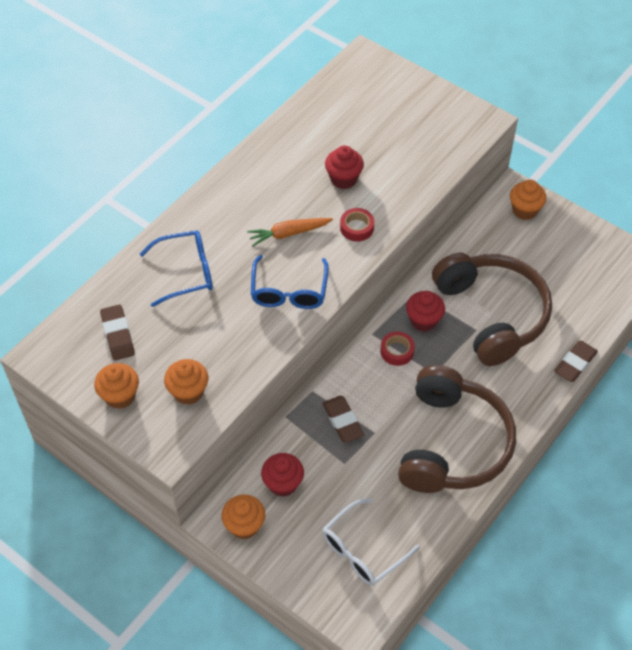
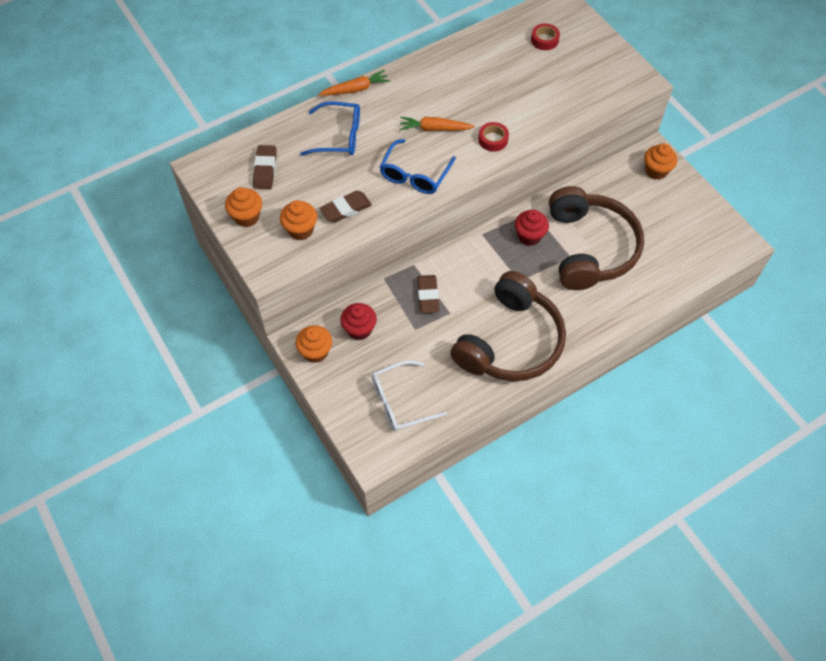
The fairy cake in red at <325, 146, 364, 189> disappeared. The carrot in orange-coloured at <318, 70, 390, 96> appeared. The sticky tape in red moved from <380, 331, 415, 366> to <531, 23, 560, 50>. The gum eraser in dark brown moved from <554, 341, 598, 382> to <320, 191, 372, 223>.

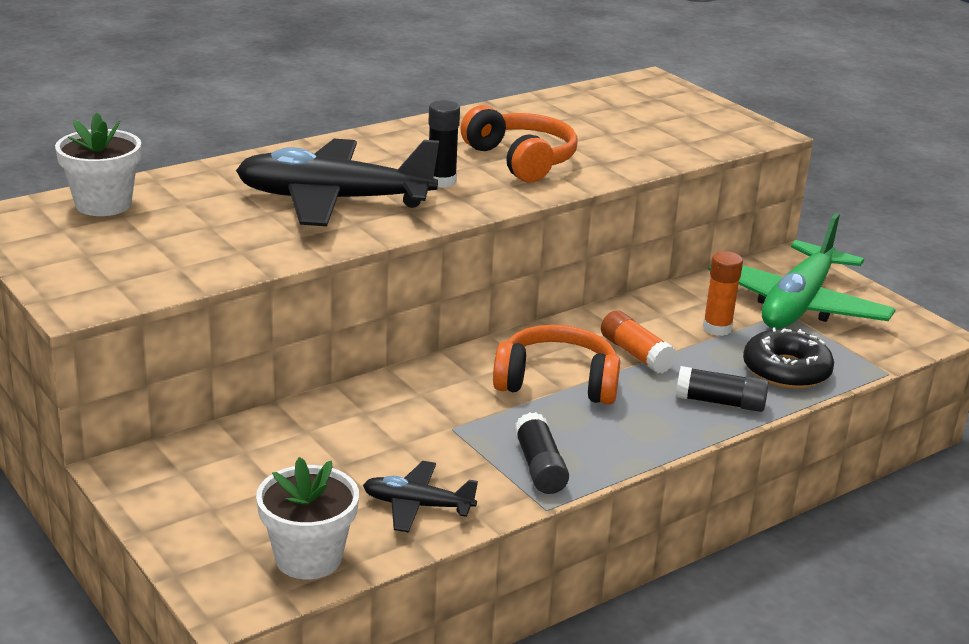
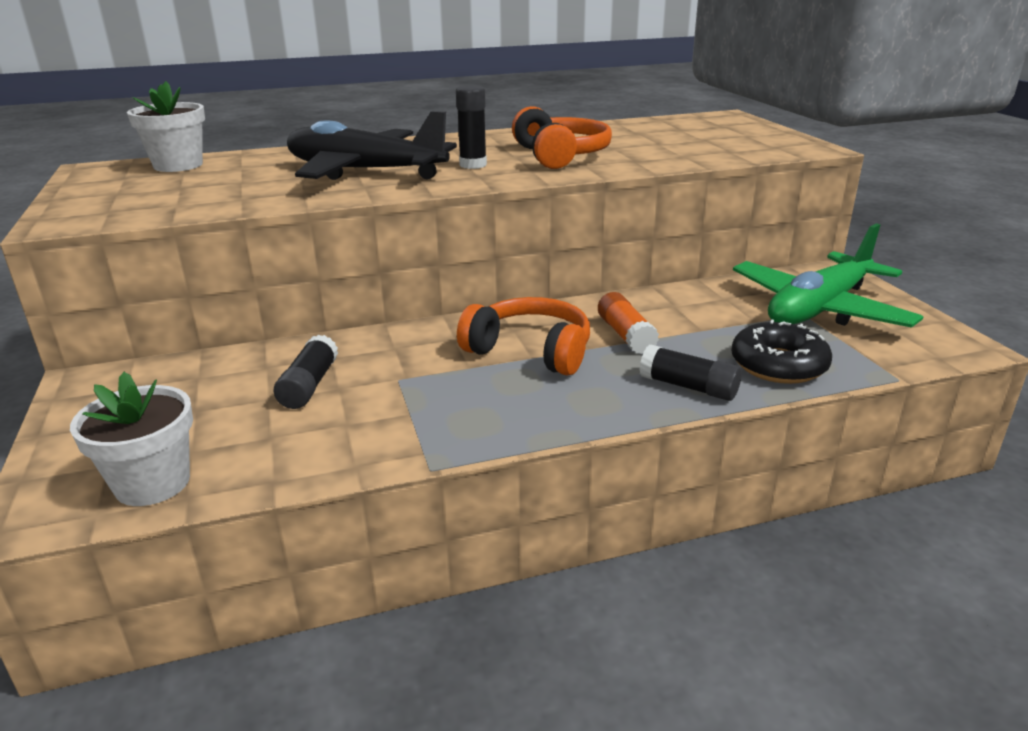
The aeroplane in ebony at <363, 461, 478, 533> disappeared. The glue stick in orange-coloured at <703, 251, 743, 336> disappeared. The glue stick in ebony moved from <514, 412, 569, 494> to <274, 334, 338, 409>.

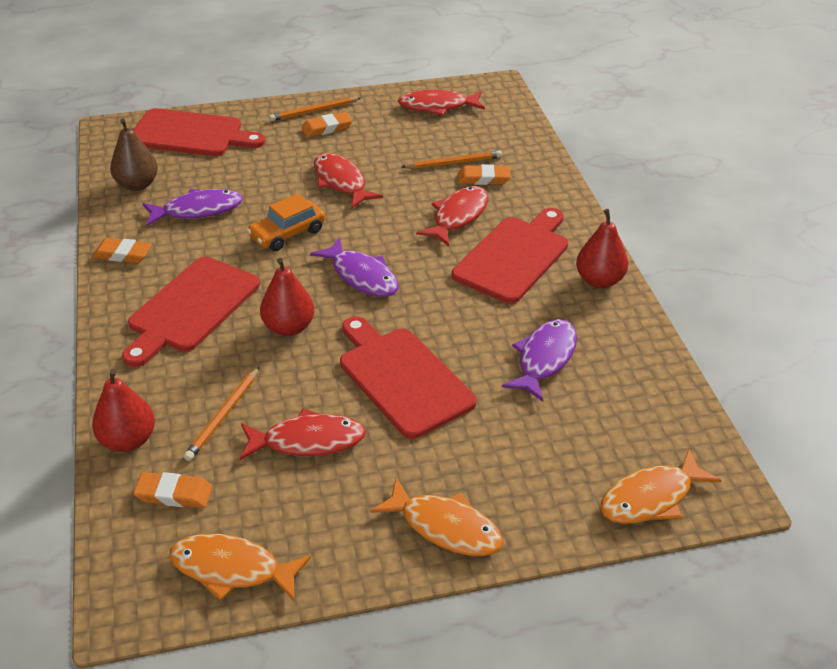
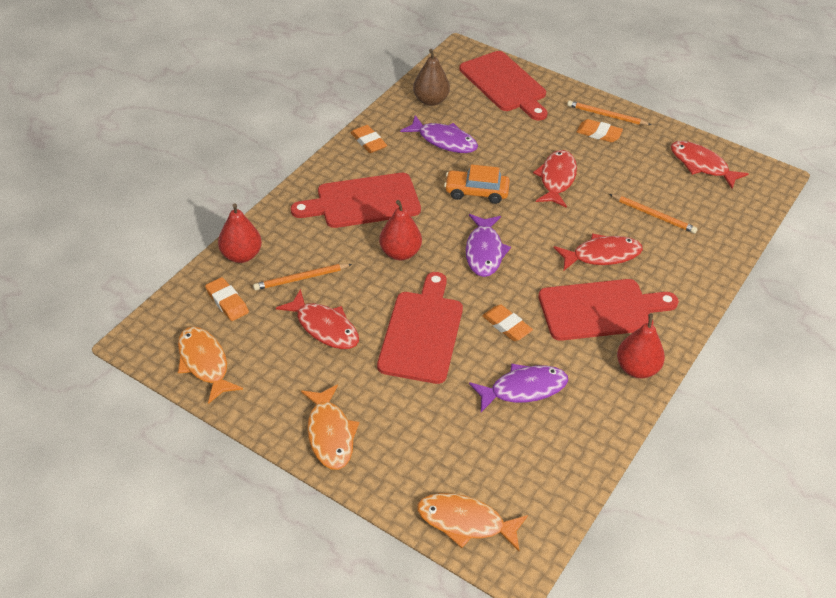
The gum eraser in orange-coloured moved from <458, 164, 510, 185> to <482, 304, 533, 341>.

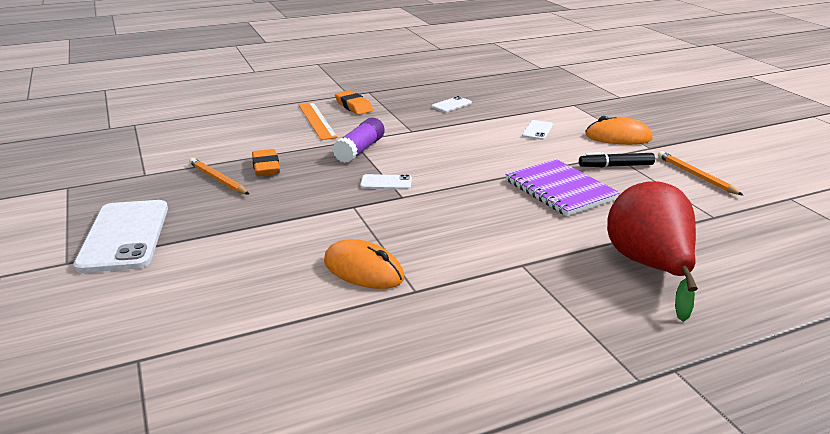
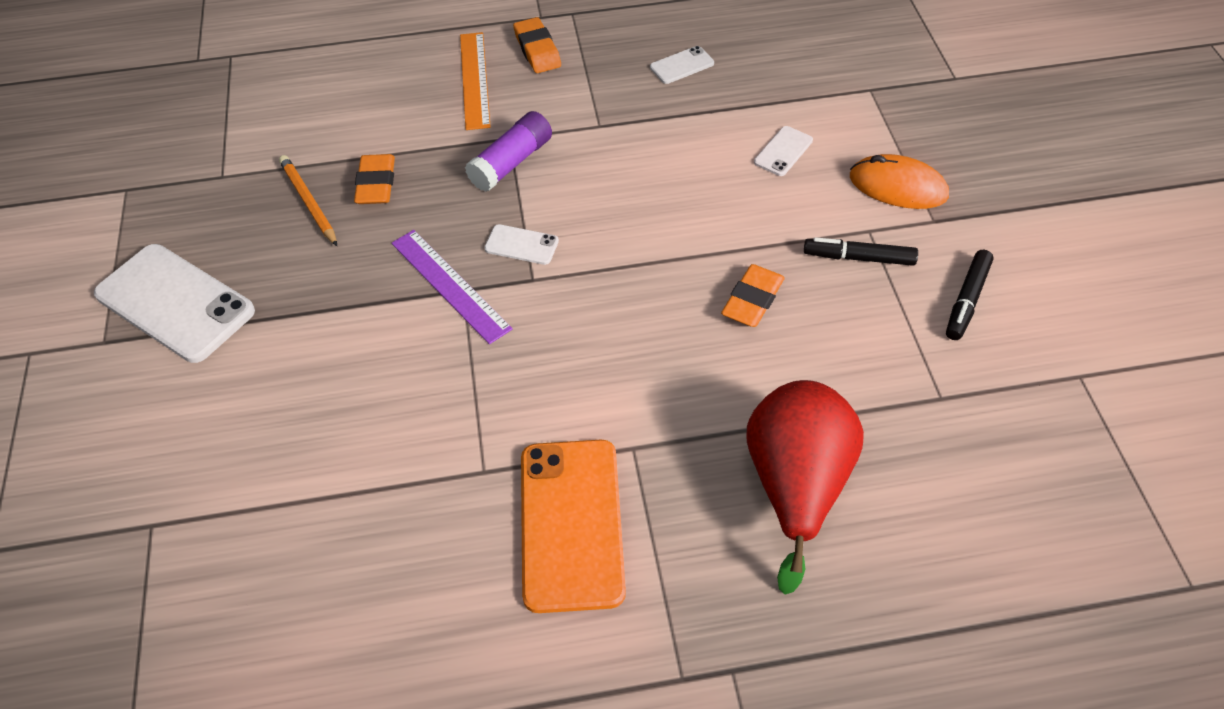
The PC mouse in orange-coloured at <324, 239, 404, 289> disappeared. The ruler in purple at <392, 230, 513, 344> appeared. The mobile phone in orange-coloured at <521, 440, 626, 613> appeared. The notebook in purple at <505, 159, 620, 216> was replaced by the gum eraser in orange-coloured at <721, 264, 785, 327>. The lead pencil in orange-coloured at <658, 151, 743, 195> was replaced by the felt pen in ebony at <946, 250, 994, 340>. The mobile phone in snow-white at <73, 200, 168, 273> turned 60 degrees counterclockwise.

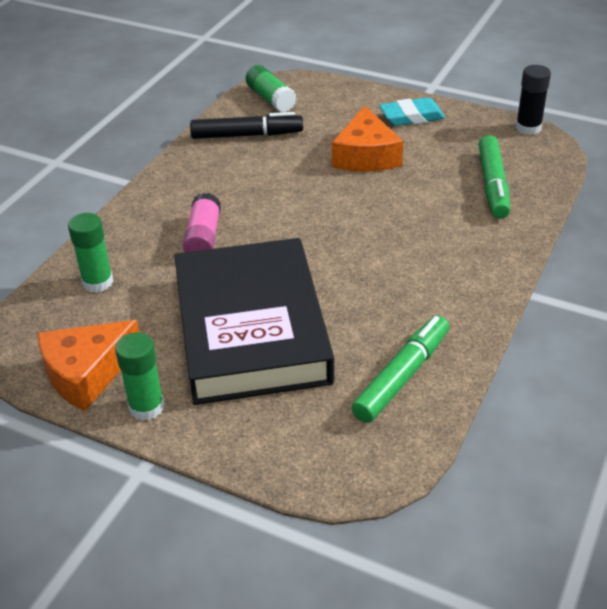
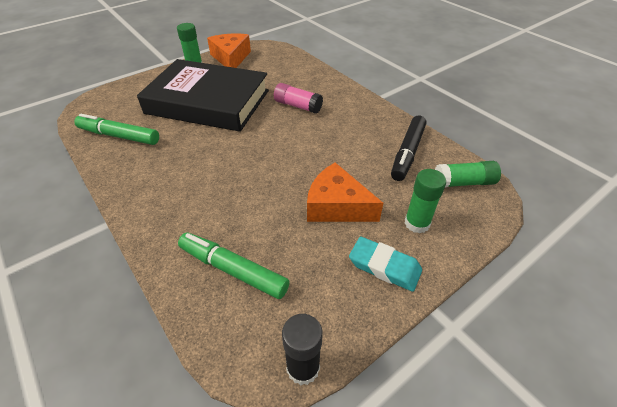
The glue stick in green moved from <68, 213, 113, 293> to <405, 169, 446, 234>. The felt pen in green at <351, 316, 449, 423> turned 135 degrees clockwise. The gum eraser in aqua at <379, 97, 445, 126> turned 75 degrees counterclockwise.

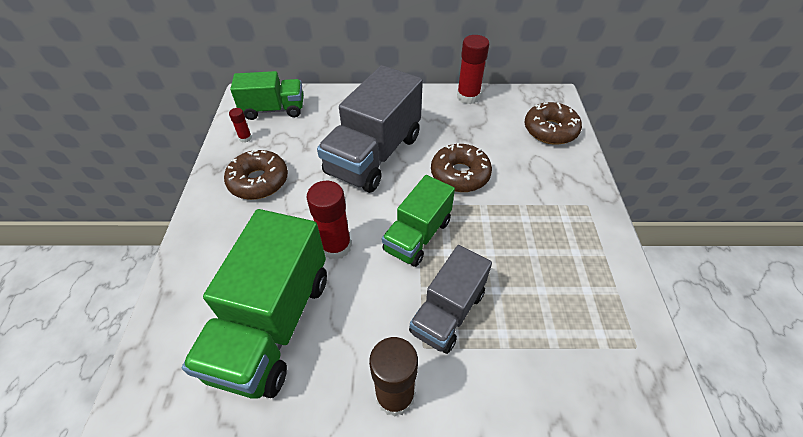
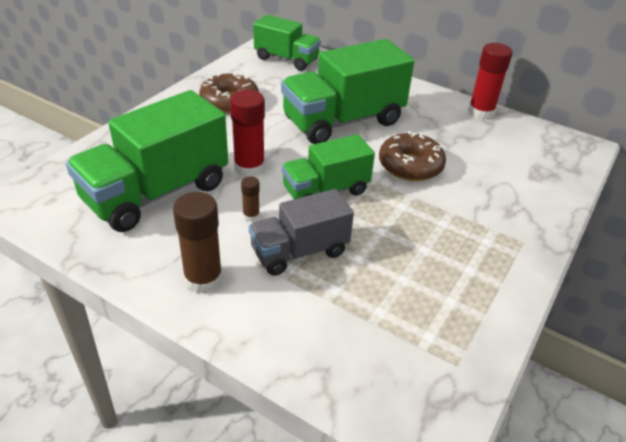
The glue stick in red at <229, 108, 252, 142> disappeared. The doughnut in dark brown at <525, 102, 582, 145> disappeared. The glue stick in dark brown at <241, 176, 260, 222> appeared. The toy truck in grey at <317, 65, 423, 193> became the toy truck in green at <281, 39, 414, 144>.

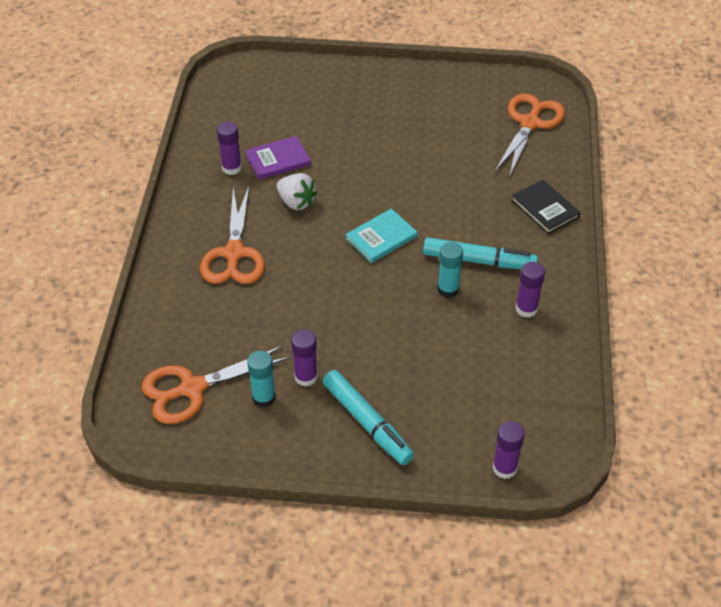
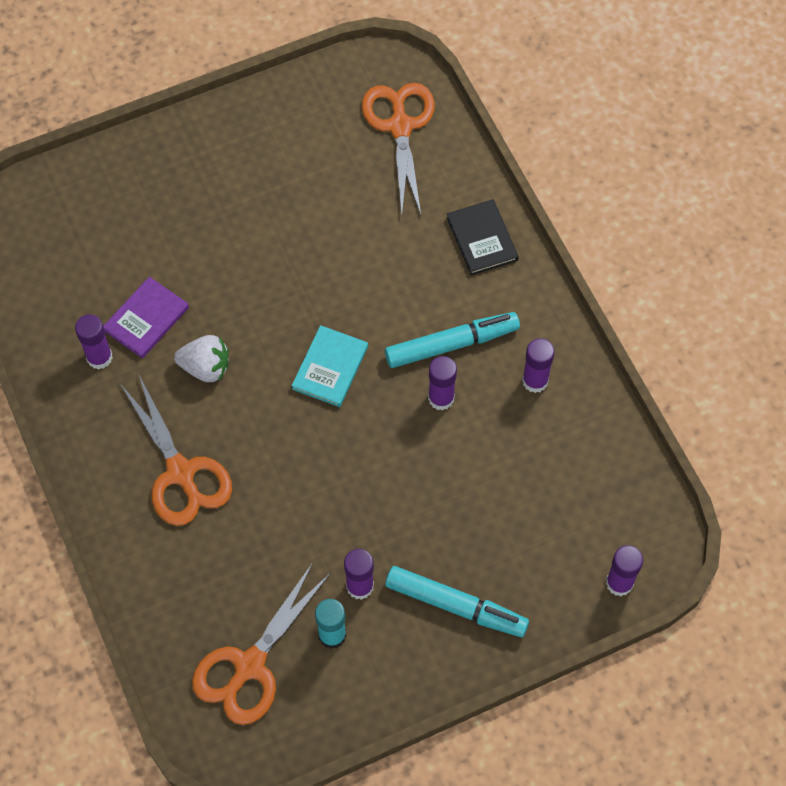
The glue stick in aqua at <437, 242, 463, 298> became the glue stick in purple at <428, 356, 457, 411>. The hardback in ebony at <511, 180, 580, 234> turned 45 degrees clockwise.

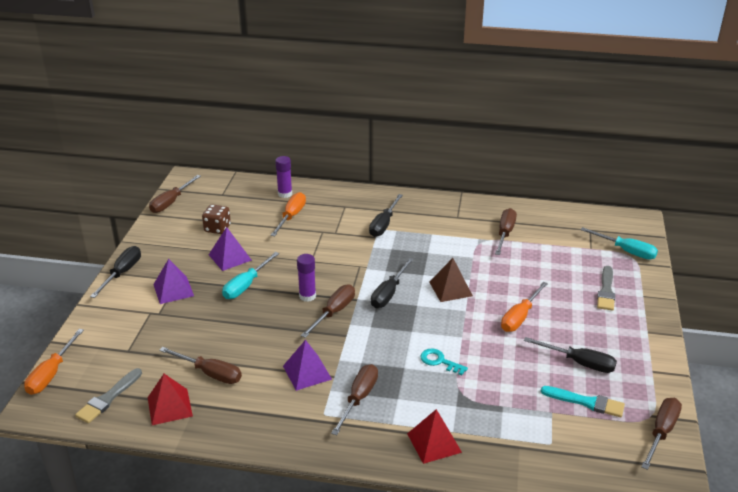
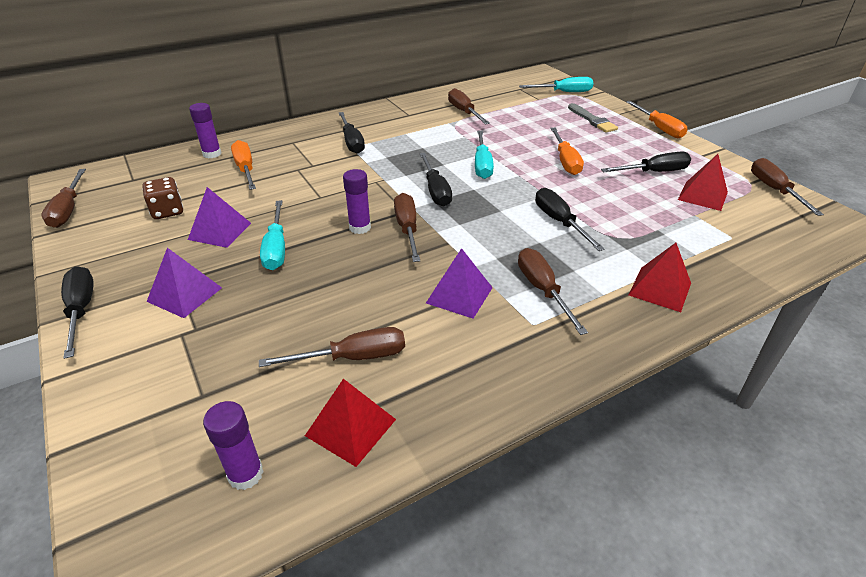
The hand screwdriver in orange-coloured moved from <24, 329, 84, 395> to <626, 101, 687, 138>. The paintbrush in grey at <75, 368, 142, 423> was replaced by the glue stick in purple at <203, 401, 263, 490>. The latchkey in aqua at <421, 348, 468, 375> was replaced by the hand screwdriver in ebony at <535, 188, 605, 251>. The pyramid shape in dark brown at <429, 258, 473, 302> was replaced by the hand screwdriver in aqua at <475, 131, 494, 179>. The paintbrush in aqua at <540, 386, 625, 417> was replaced by the pyramid shape in red at <678, 154, 728, 211>.

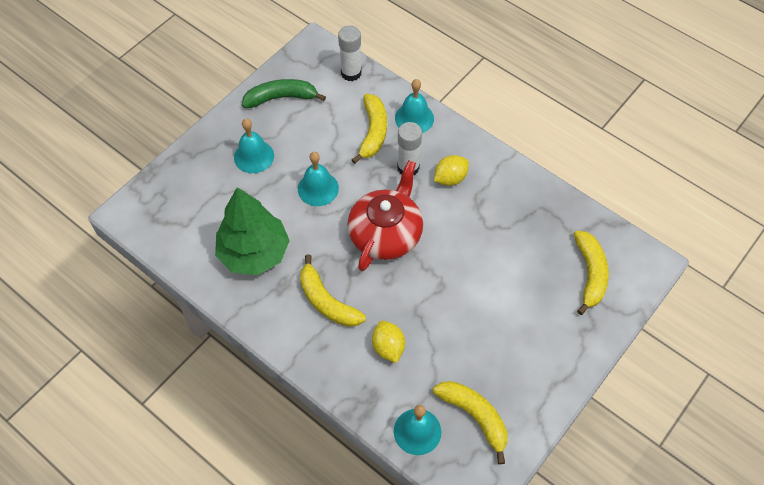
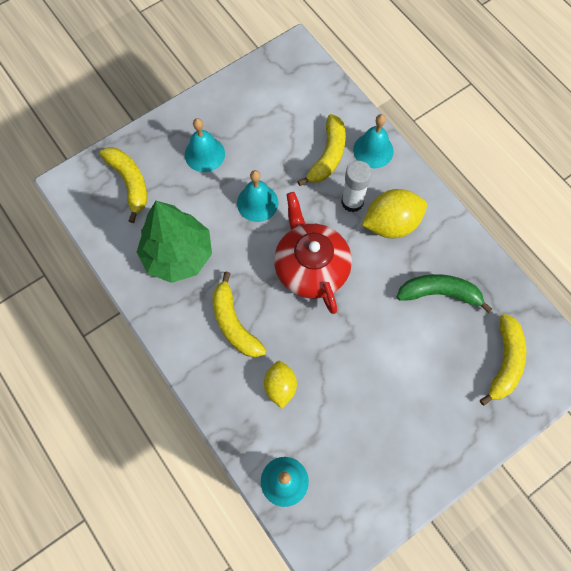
The glue stick in snow-white at <338, 25, 362, 81> disappeared. The banana in green moved from <242, 79, 326, 108> to <397, 274, 492, 313>. The banana in golden moved from <433, 381, 507, 464> to <100, 147, 147, 223>. The china teapot in red at <347, 160, 423, 271> turned 60 degrees counterclockwise. The citrus fruit in golden at <434, 155, 469, 186> changed to 1.57 times the size.

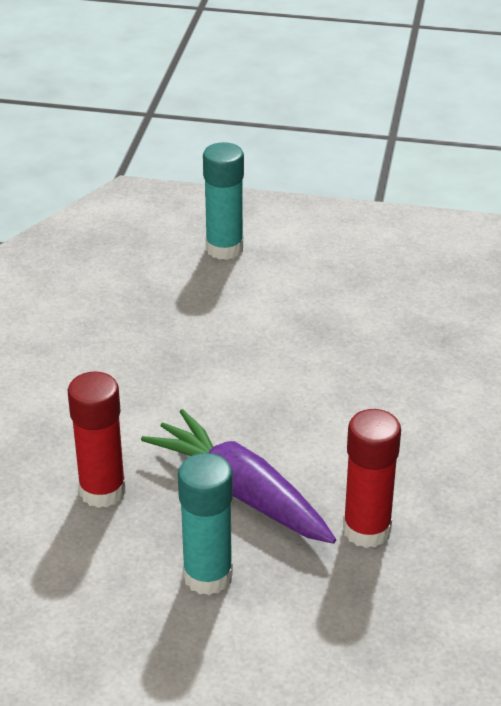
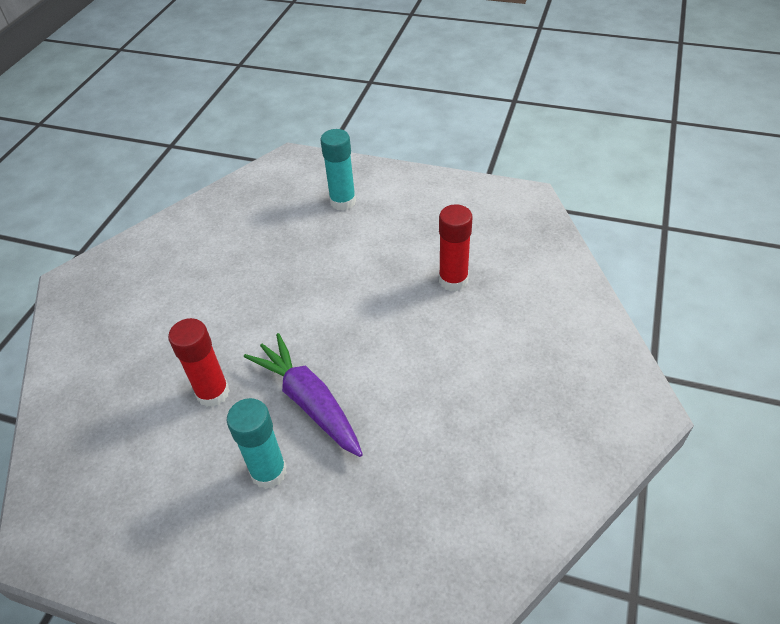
The glue stick in red moved from <343, 409, 401, 548> to <439, 204, 473, 291>.

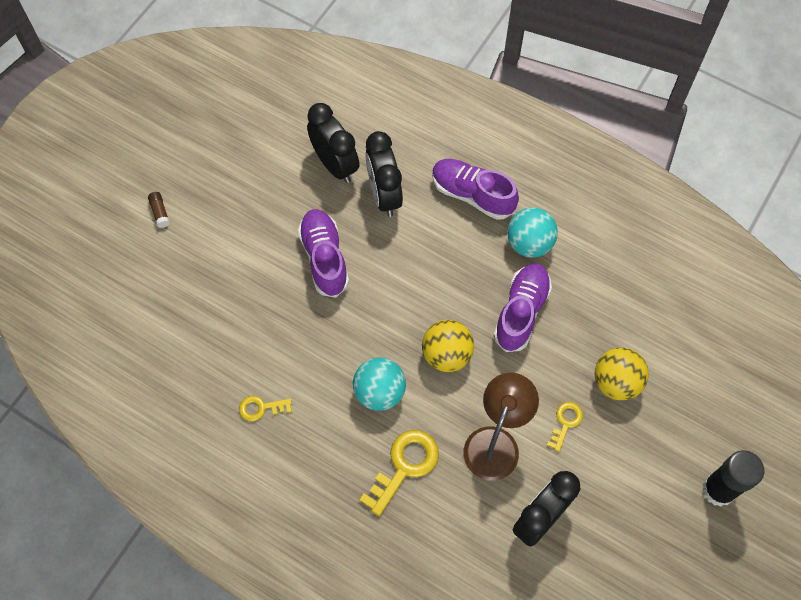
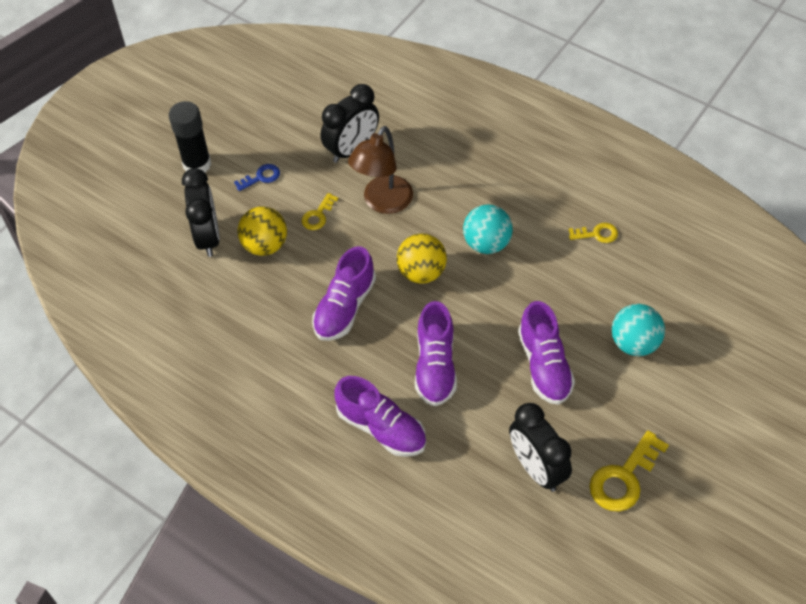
The glue stick in dark brown at <148, 192, 170, 228> disappeared. The latchkey in cobalt at <234, 164, 280, 191> appeared. The sneaker in purple at <415, 301, 457, 406> appeared. The latchkey in golden moved from <360, 430, 439, 516> to <589, 430, 669, 512>. The alarm clock in ebony moved from <365, 131, 403, 217> to <182, 168, 220, 257>. The sphere in aqua moved from <507, 207, 558, 258> to <612, 304, 665, 356>.

